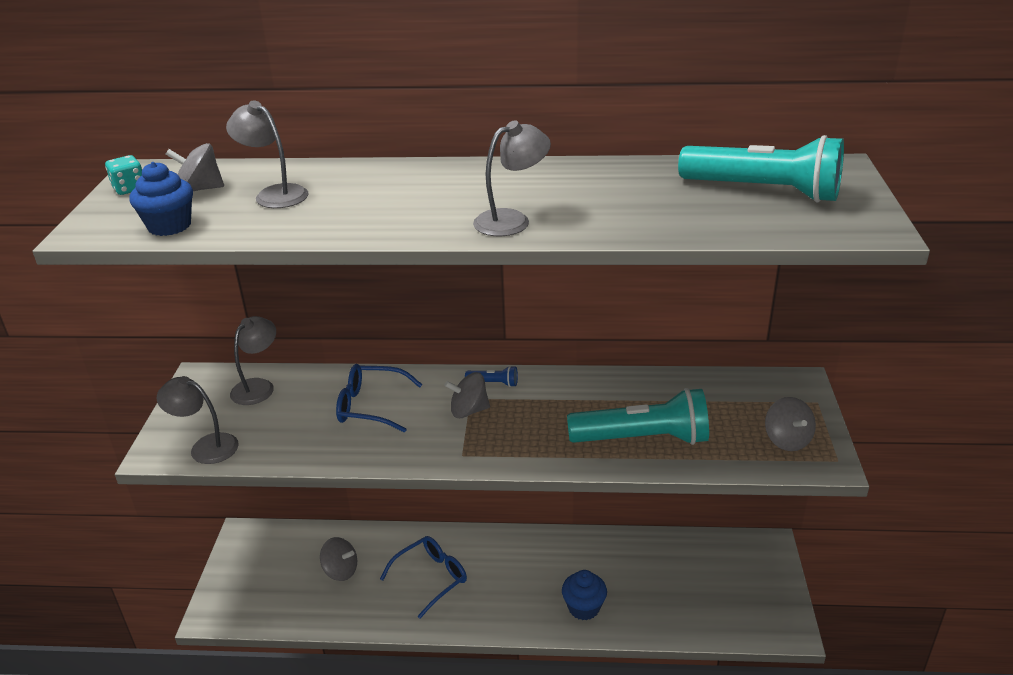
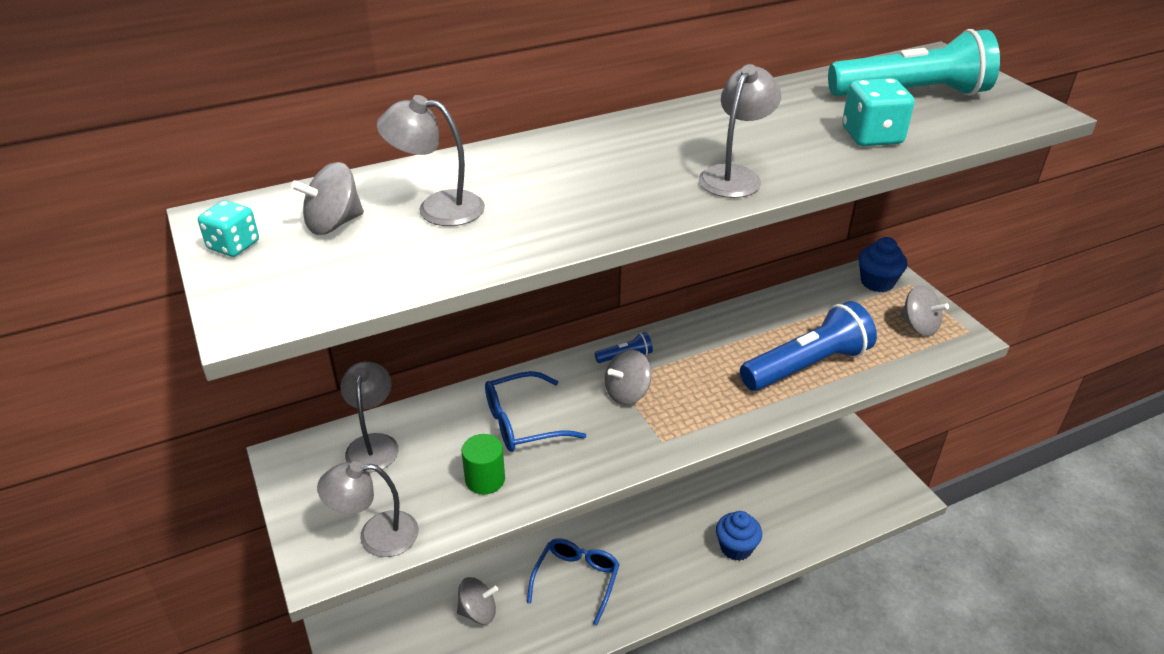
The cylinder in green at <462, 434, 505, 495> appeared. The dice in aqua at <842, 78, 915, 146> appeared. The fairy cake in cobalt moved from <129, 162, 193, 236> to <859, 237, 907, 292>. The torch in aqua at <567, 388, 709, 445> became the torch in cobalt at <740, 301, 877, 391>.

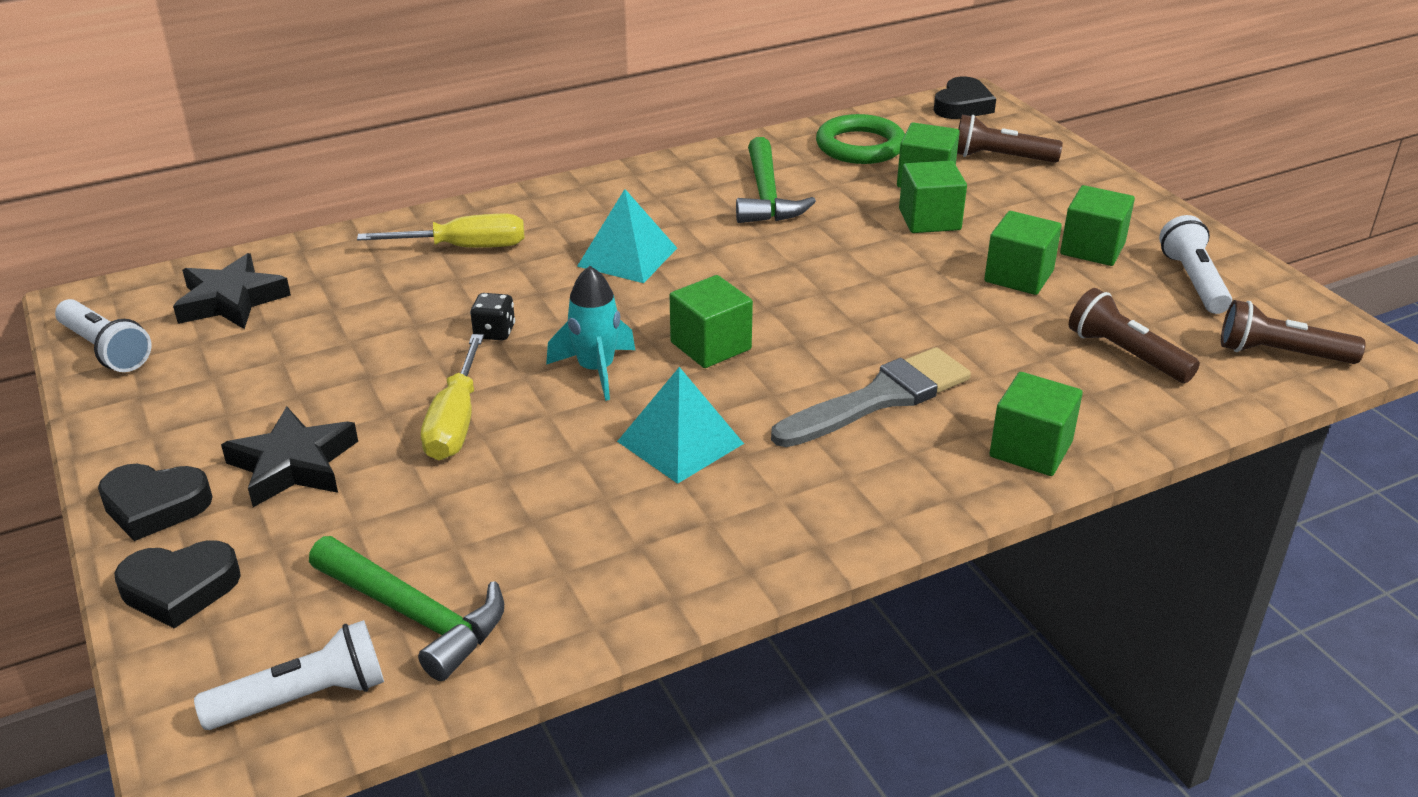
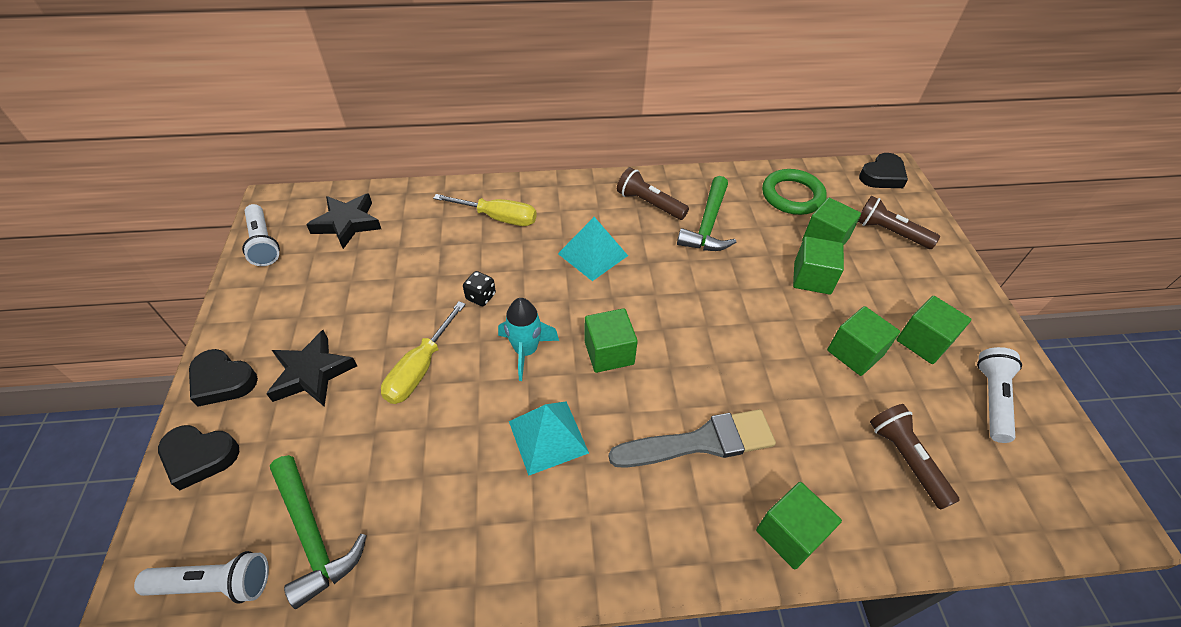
The torch in dark brown moved from <1221, 300, 1366, 364> to <617, 167, 689, 220>.

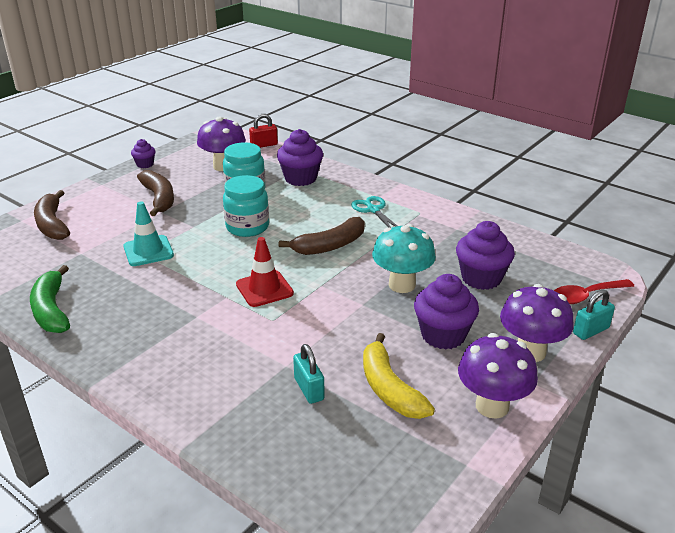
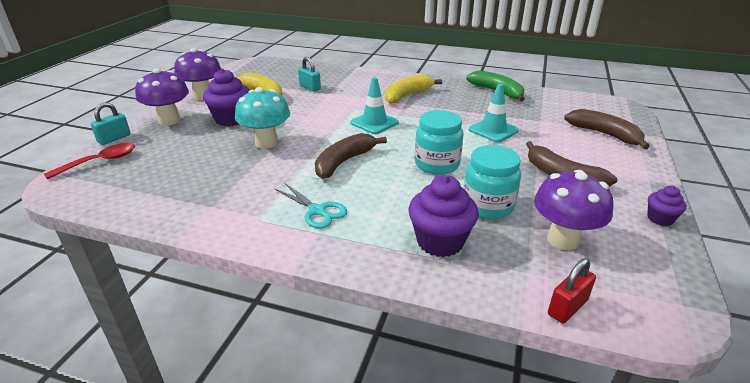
The fairy cake in purple at <456, 221, 515, 290> disappeared. The banana in golden at <385, 75, 442, 104> appeared. The road cone in red at <236, 237, 294, 307> became the road cone in aqua at <350, 77, 399, 134>.

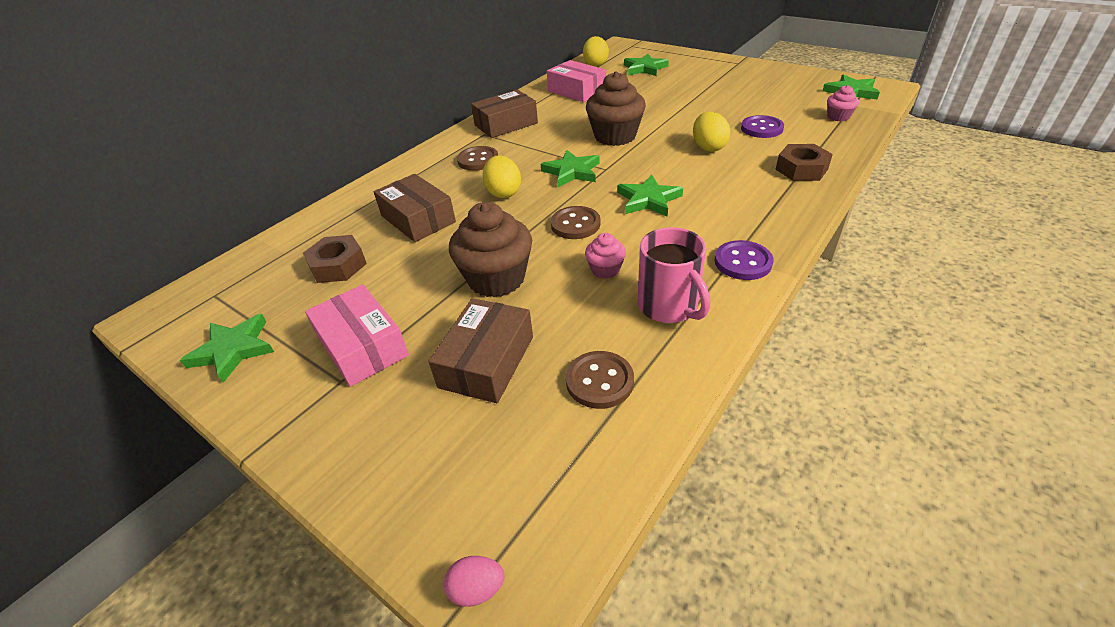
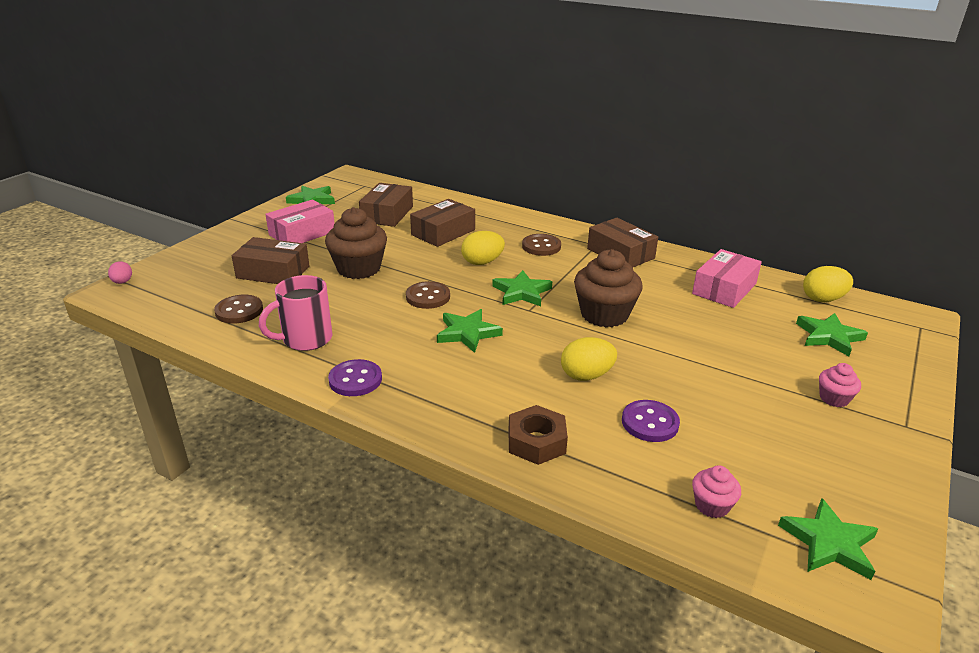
The fairy cake in rose-pink moved from <585, 233, 626, 279> to <819, 363, 861, 407>. The hex nut in dark brown at <303, 235, 367, 283> was replaced by the parcel in dark brown at <359, 183, 413, 227>.

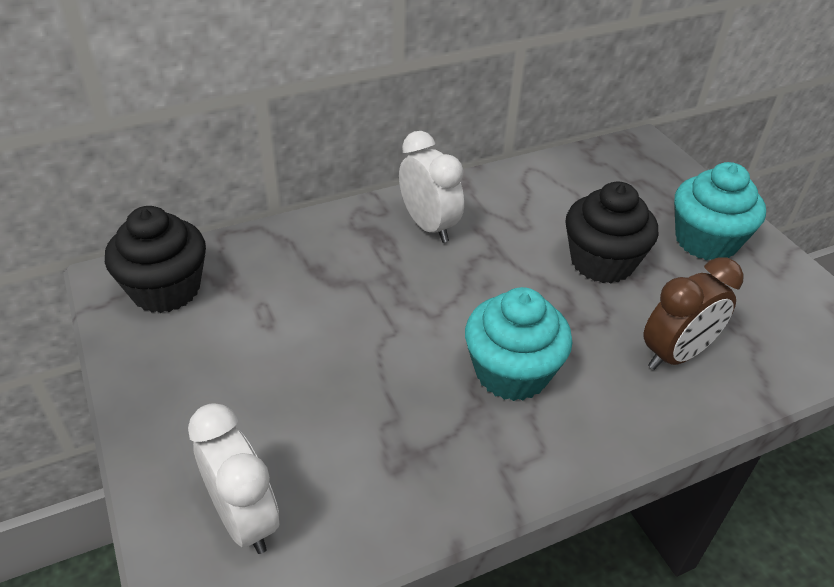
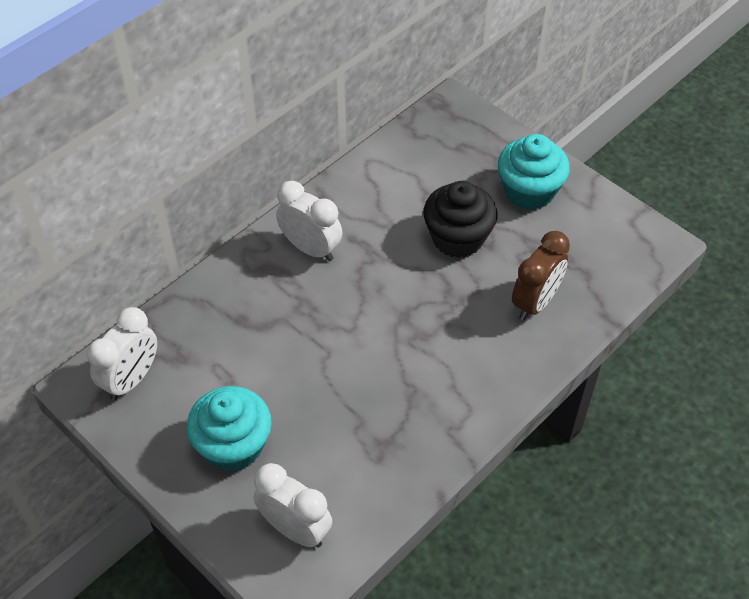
The fairy cake in aqua moved from <465, 287, 573, 401> to <187, 386, 272, 471>. The fairy cake in ebony at <105, 206, 206, 313> was replaced by the alarm clock in snow-white at <87, 307, 157, 400>.

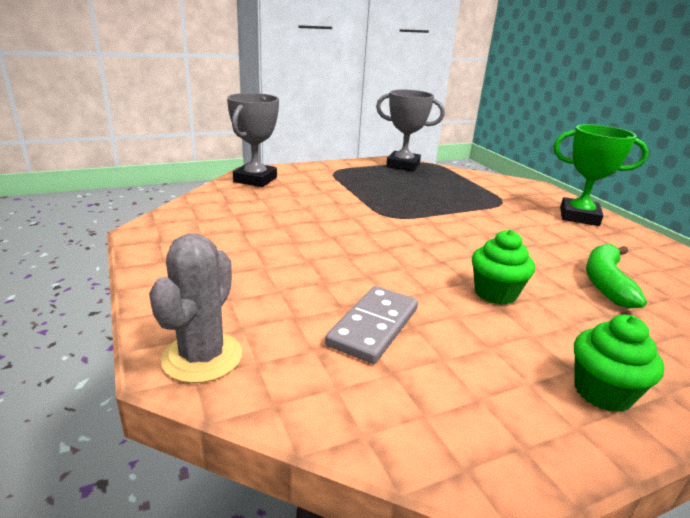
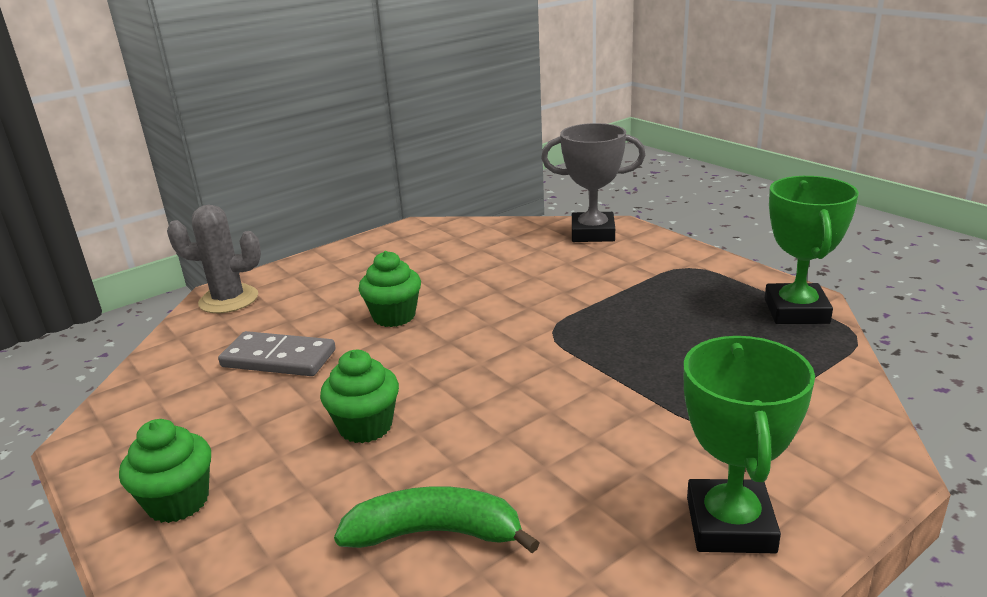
The fairy cake in green at <359, 251, 421, 327> appeared. The trophy in grey at <376, 90, 445, 171> became the trophy in green at <765, 176, 859, 324>.

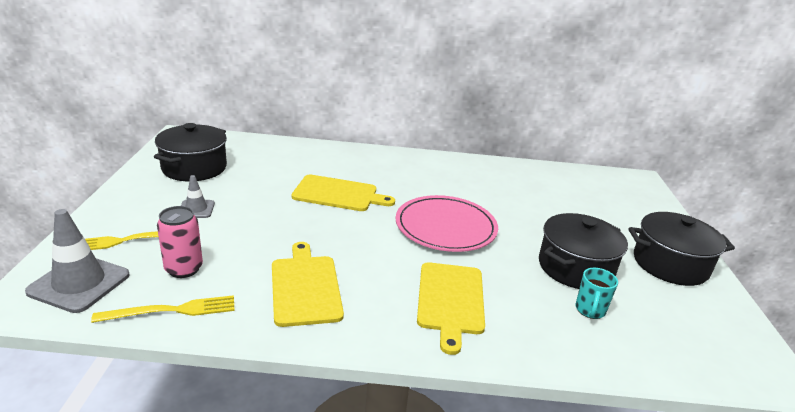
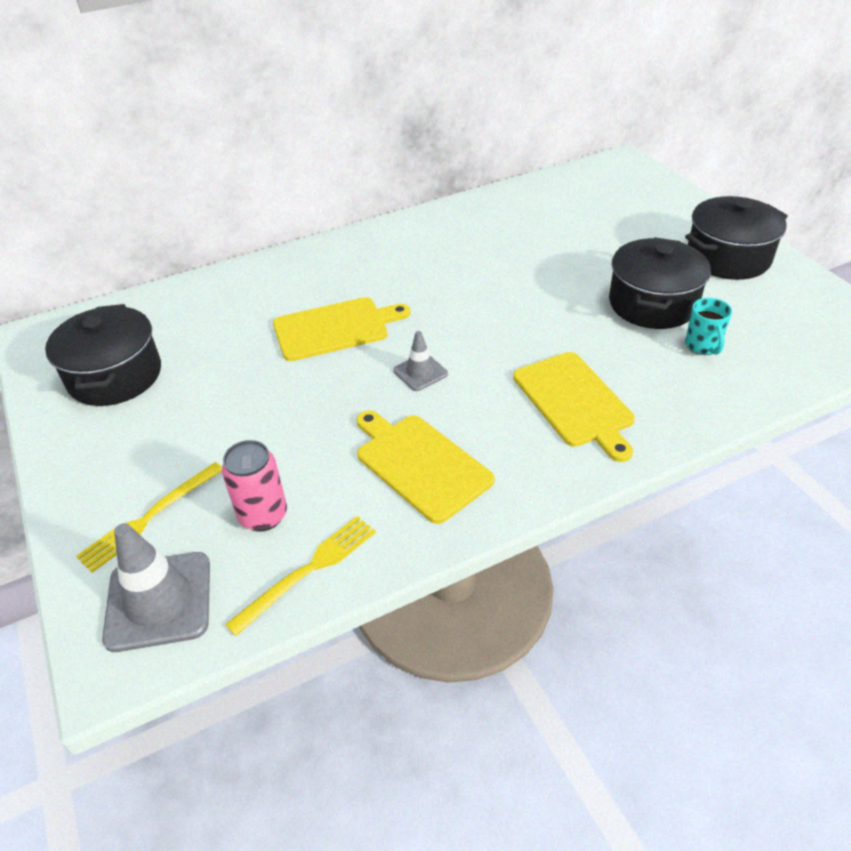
The plate in rose-pink at <396, 195, 498, 252> disappeared. The road cone in grey moved from <181, 175, 215, 218> to <393, 331, 448, 391>.

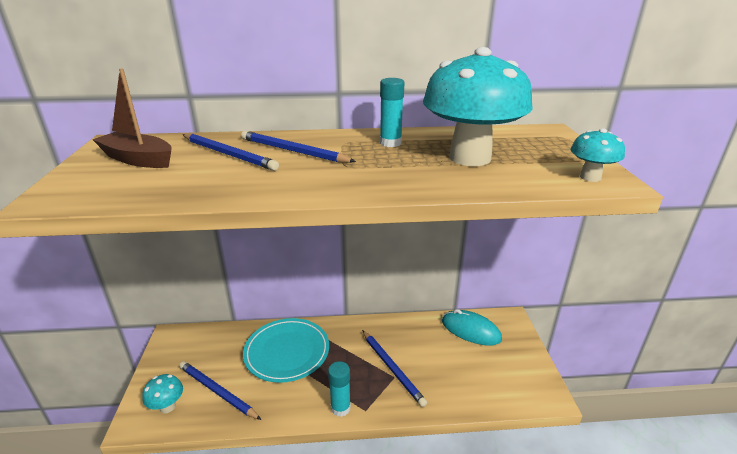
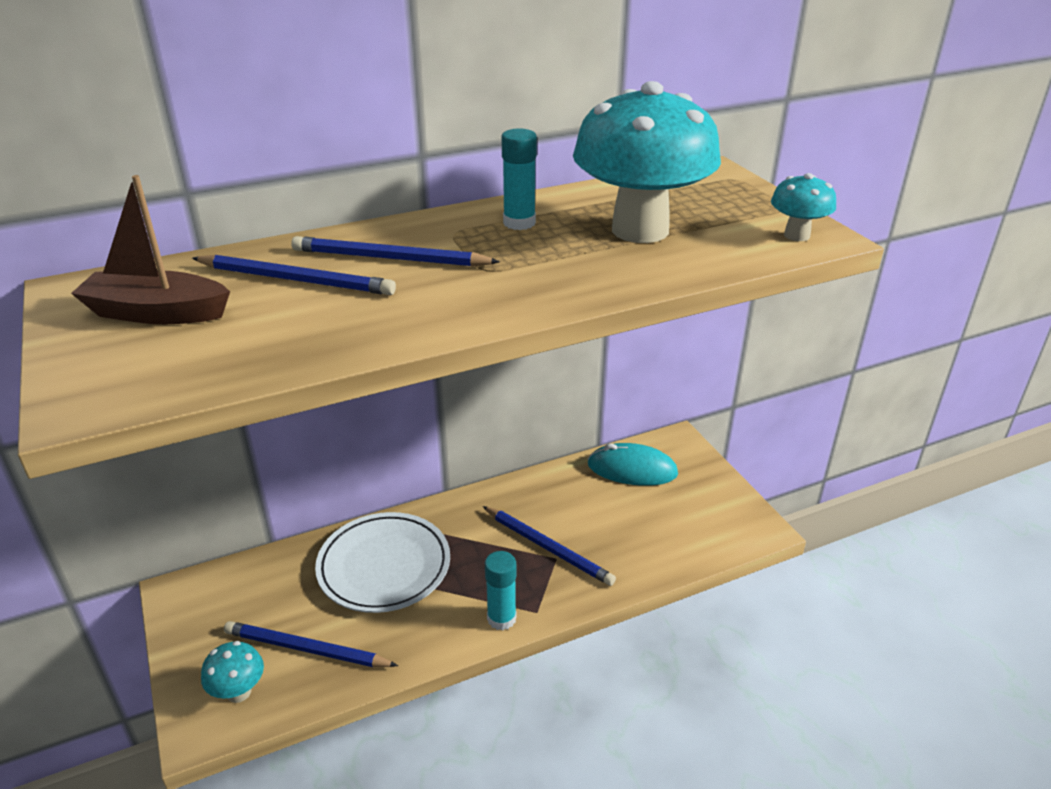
The plate in aqua at <243, 318, 329, 383> became the plate in snow-white at <315, 512, 450, 613>.

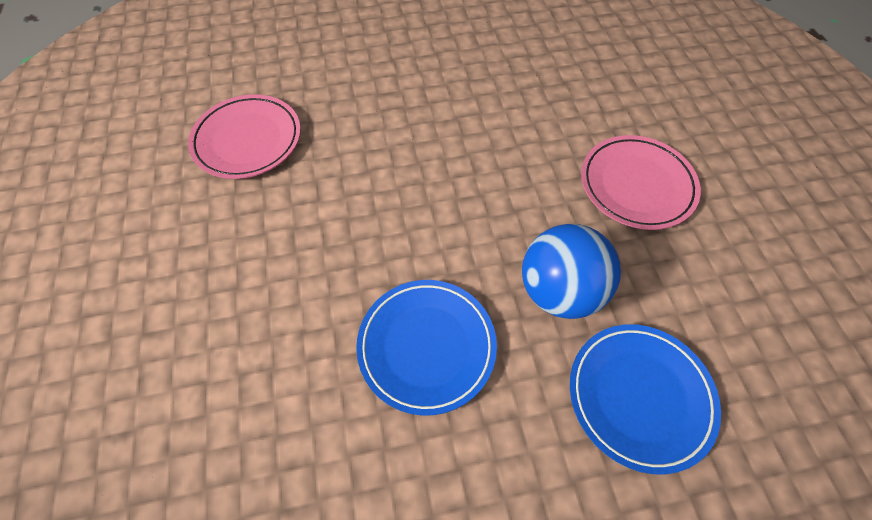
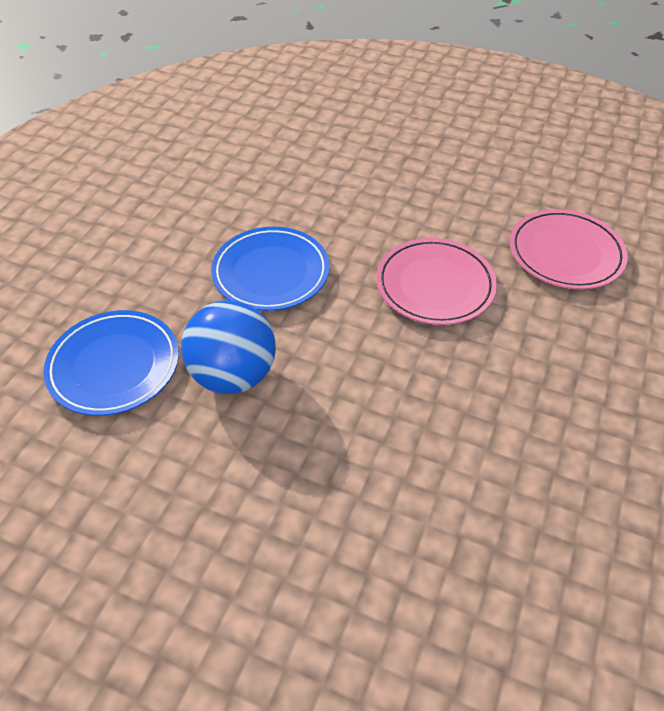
The plate in rose-pink moved from <581, 135, 701, 230> to <376, 238, 497, 325>.

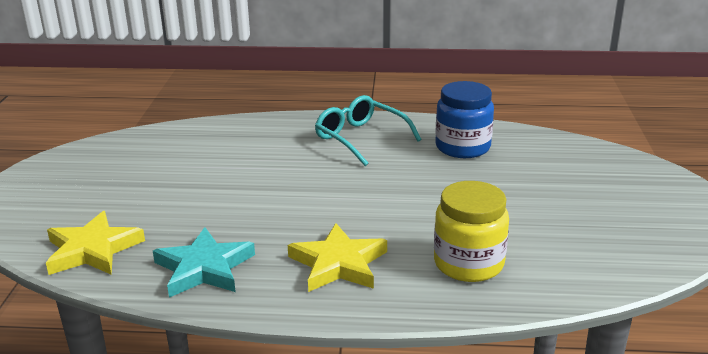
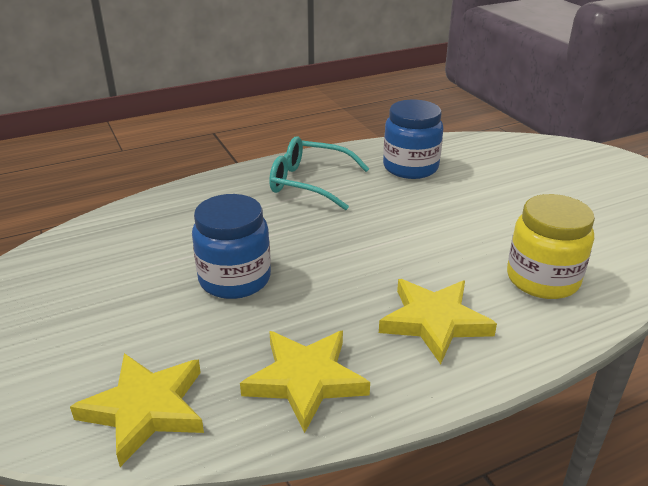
The preserve jar in cobalt at <192, 194, 271, 299> appeared. The star in aqua at <153, 227, 255, 298> became the star in golden at <240, 331, 370, 433>.

